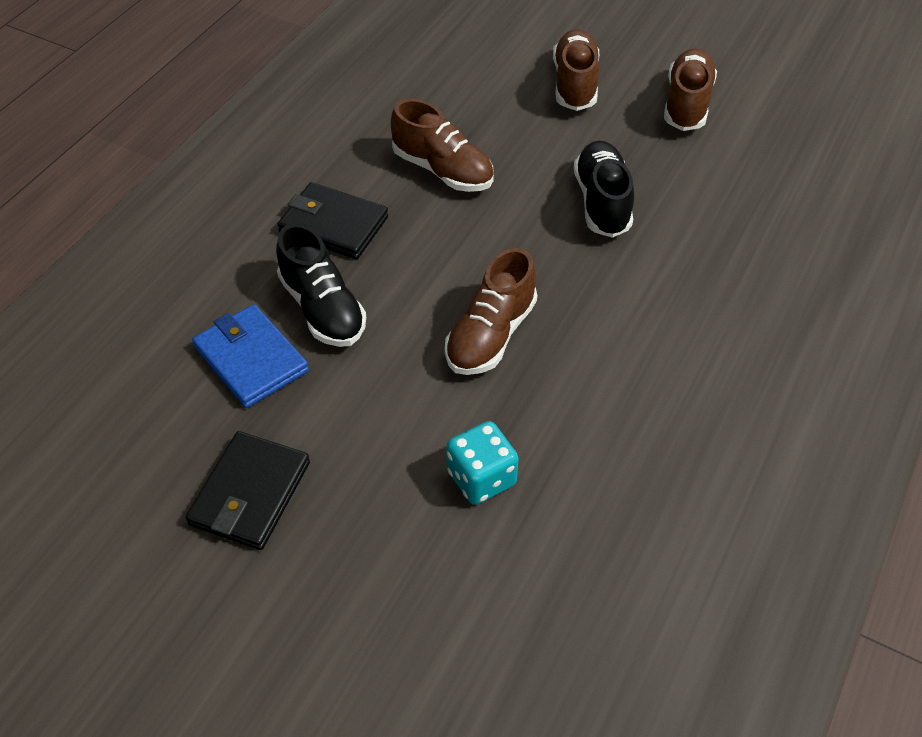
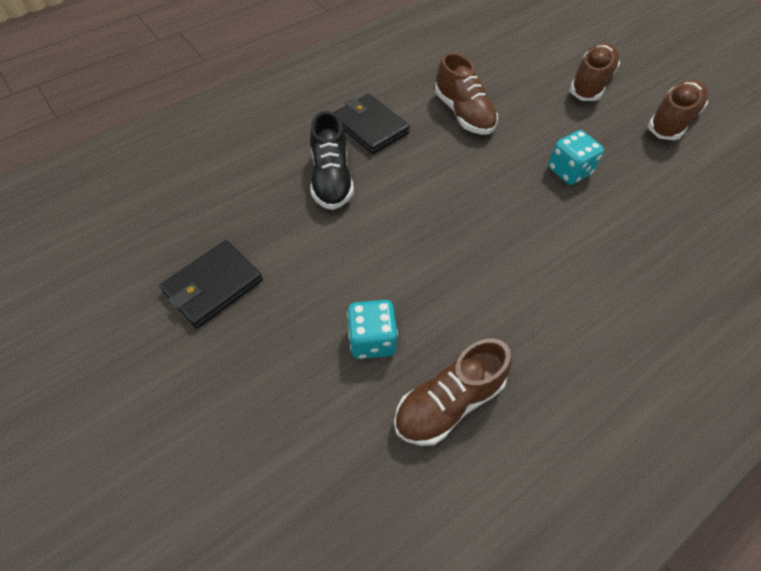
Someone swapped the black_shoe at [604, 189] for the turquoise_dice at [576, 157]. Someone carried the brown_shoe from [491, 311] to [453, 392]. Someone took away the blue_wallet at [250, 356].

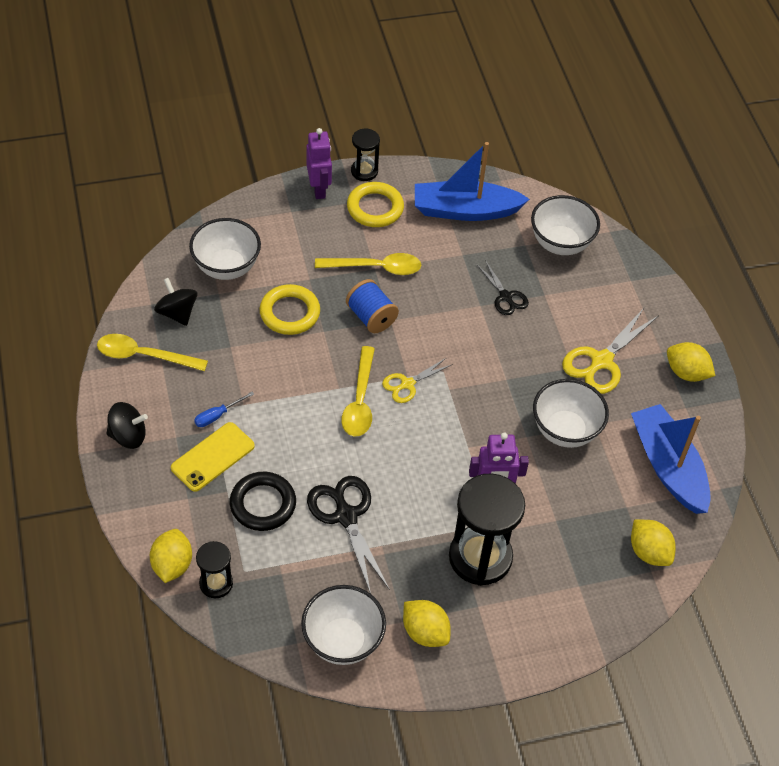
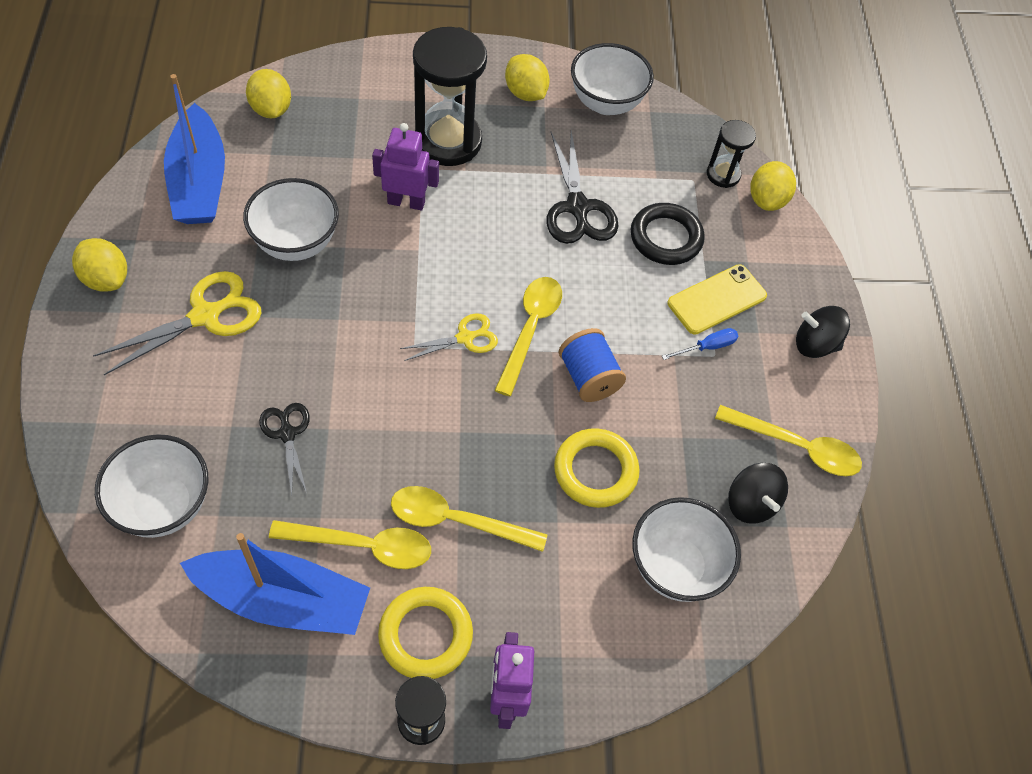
Someone carried the blue_spool from [372, 306] to [592, 365]. Someone put down the yellow_spoon at [350, 544].

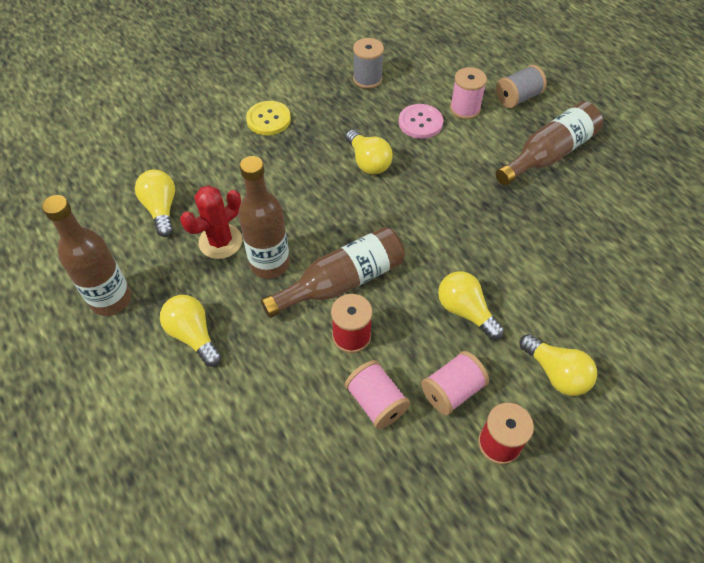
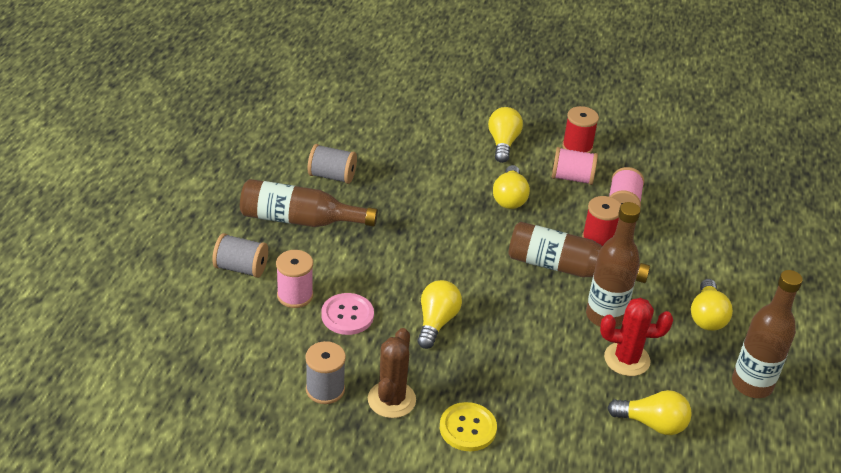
Someone rotated the yellow_light_bulb at [155, 203] by 105 degrees counterclockwise. Someone put down the grey_spool at [332, 164]. Someone put down the brown_cactus at [392, 373].

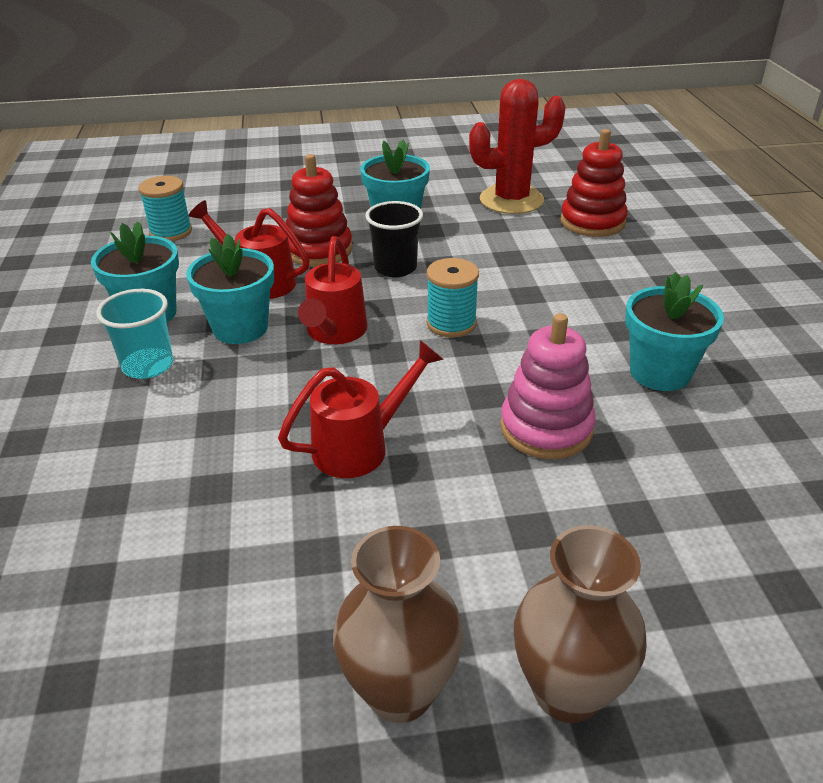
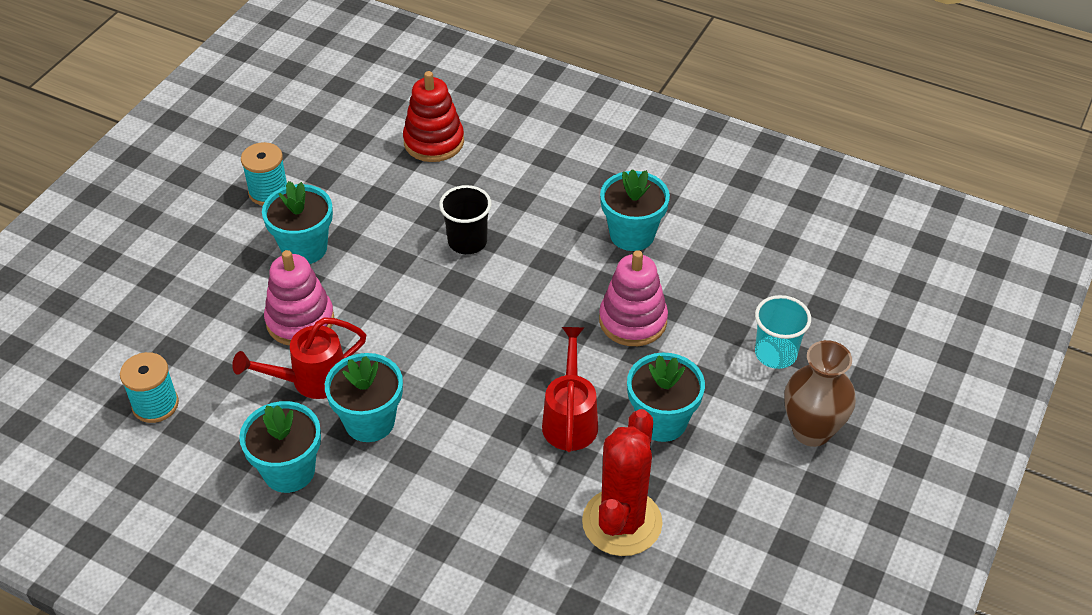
Someone carried the red_cactus from [517, 146] to [622, 482]. Someone repainted the red_stacking_toy at [319, 210], which became the pink_stacking_toy at [299, 298]. Someone carried the black_cup from [394, 239] to [465, 219]. Someone took away the red_watering_can at [332, 290]. Someone carried the turquoise_spool from [452, 297] to [264, 173]. Someone carried the turquoise_cup from [134, 334] to [783, 332]. Someone took away the brown_vase at [398, 624]. Someone put down the turquoise_flower_pot at [666, 397].

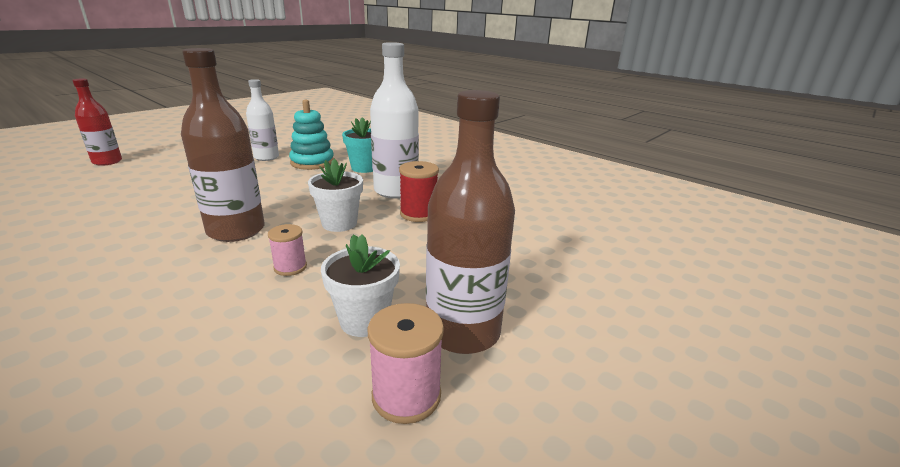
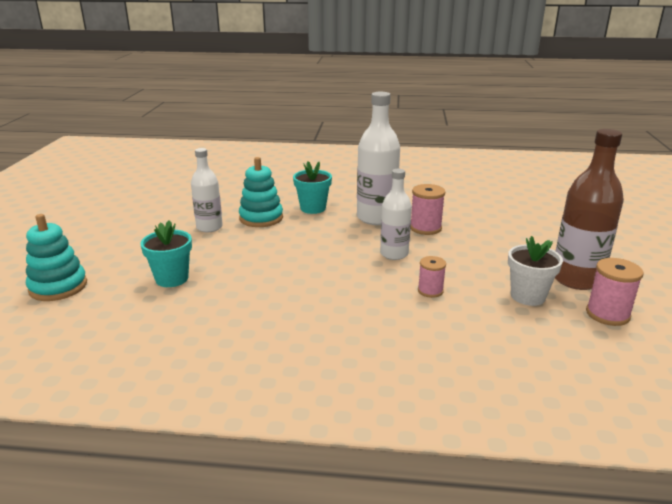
Someone took away the brown_bottle at [223, 145]. Someone swapped the red_bottle at [97, 122] for the turquoise_stacking_toy at [56, 257]. Someone swapped the white_flower_pot at [335, 195] for the white_bottle at [396, 214]. Someone repainted the red_spool at [419, 191], which became the pink_spool at [428, 209]. Someone put down the turquoise_flower_pot at [166, 253].

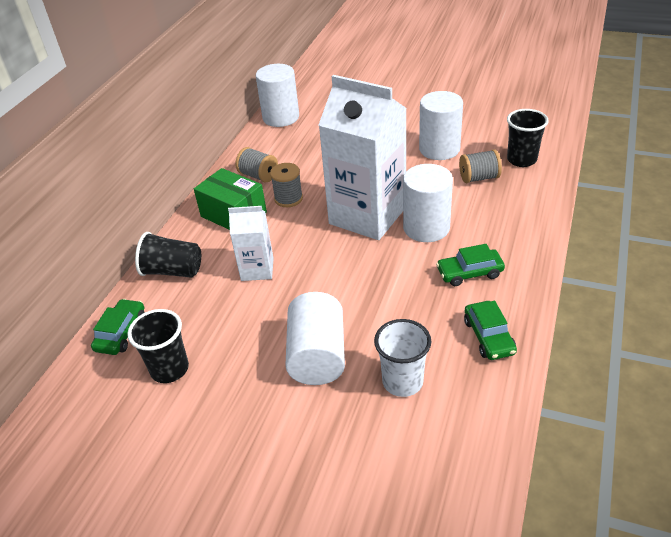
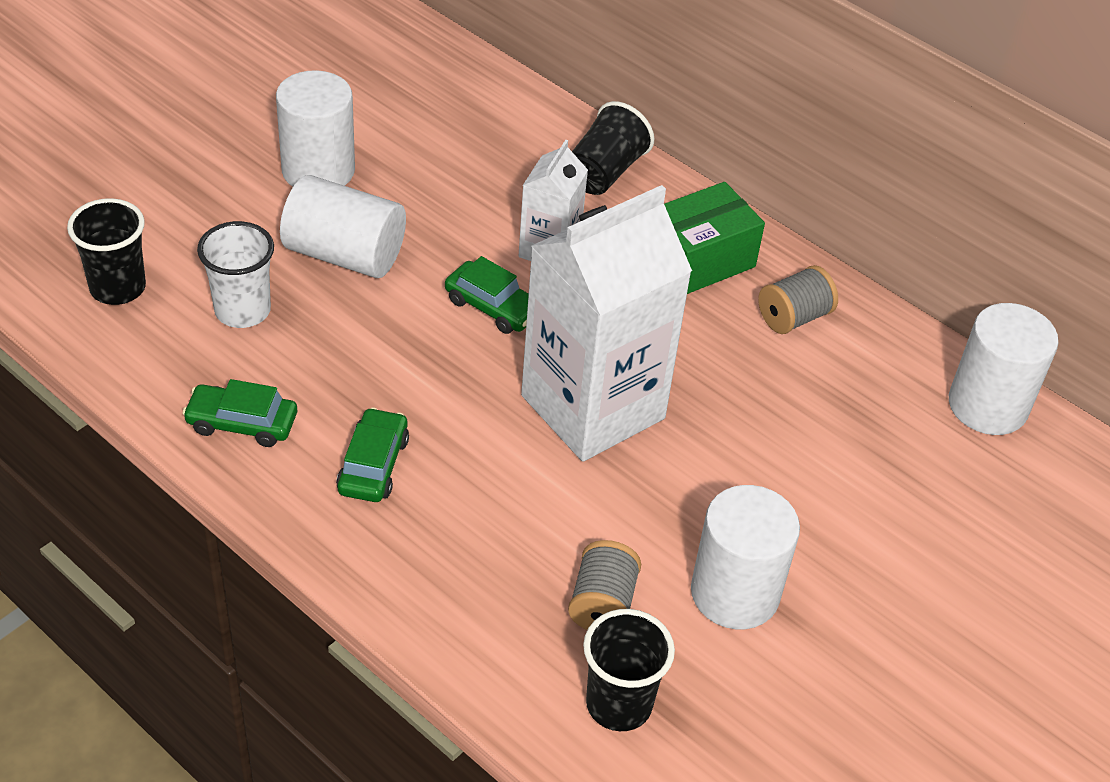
Someone took away the grey_spool at [286, 185]. Someone carried the white_cylinder from [428, 203] to [315, 128]. Someone carried the green_car from [118, 327] to [487, 295]. Someone carried the black_cup from [158, 346] to [106, 251].

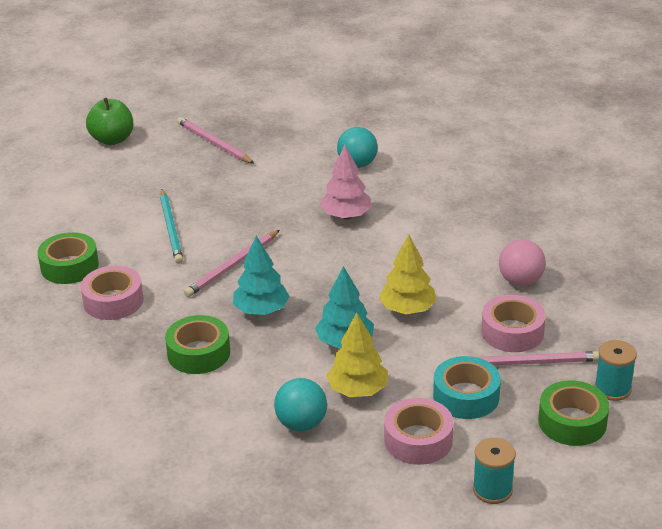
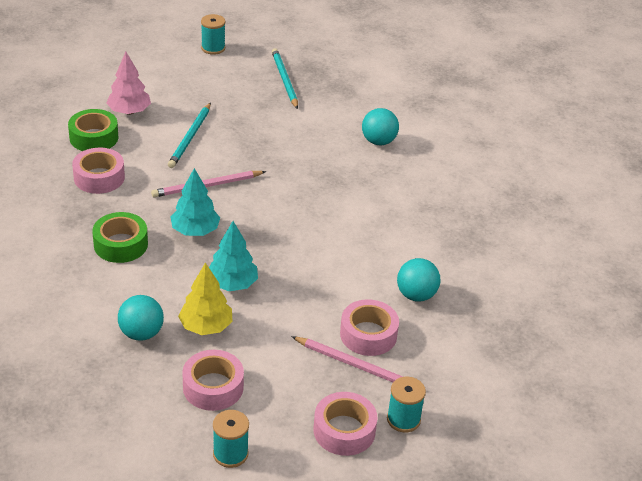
Someone swapped the green_apple at [110, 121] for the turquoise_spool at [213, 34]. Someone repainted the pink_pencil at [216, 140], which became the turquoise_pencil at [285, 78]. Someone carried the pink_tree from [346, 182] to [128, 83]. Someone took away the yellow_tree at [408, 274]. Someone repainted the pink_ball at [522, 262], which became the turquoise_ball at [418, 280]. Someone took away the turquoise_tape at [467, 387]. Someone repainted the green_tape at [573, 413], which became the pink_tape at [345, 424].

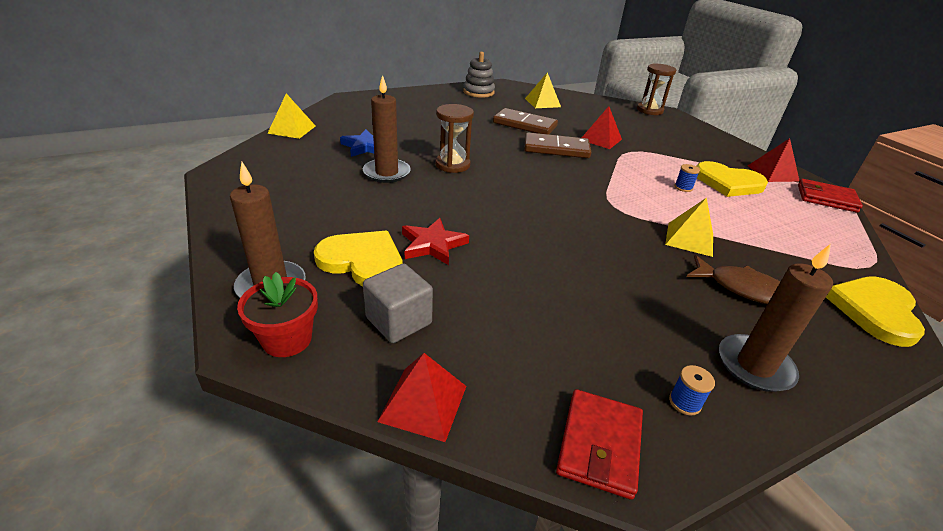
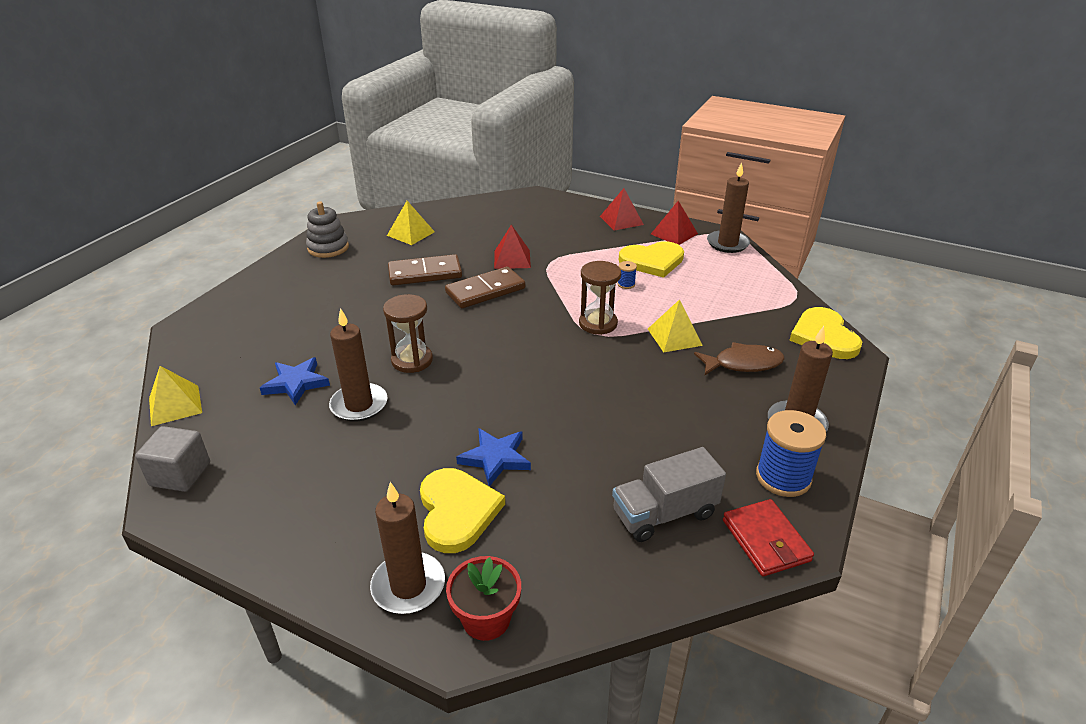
Someone carried the brown_hourglass from [656, 89] to [600, 298]. Someone swapped the red_wallet at [830, 196] for the brown_candle at [728, 207]. Someone repainted the red_star at [435, 241], which became the blue_star at [493, 457]. Someone rotated the yellow_heart at [358, 258] by 90 degrees clockwise. Someone carried the grey_cube from [398, 303] to [172, 459]. Someone carried the red_pyramid from [421, 397] to [622, 209]. Someone scaled the blue_spool at [692, 390] by 2.18. Someone put down the grey_truck at [669, 494].

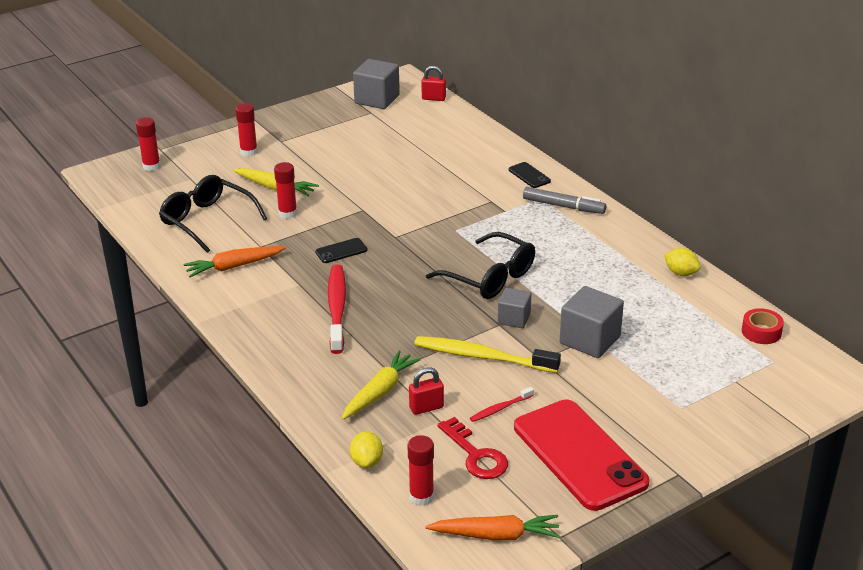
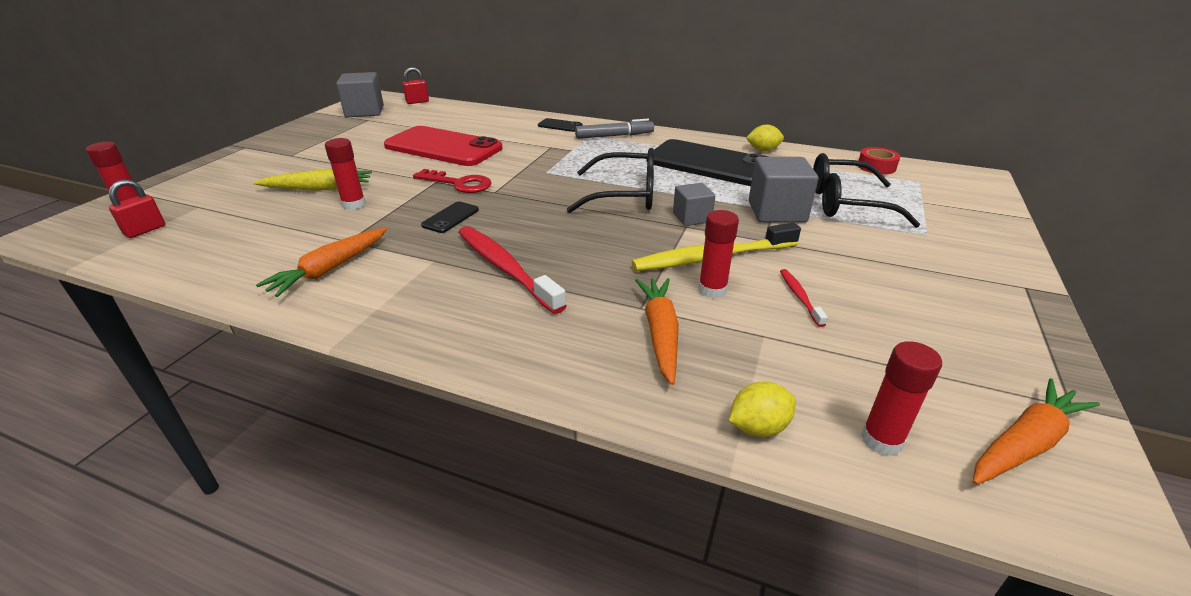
Someone carried the red_glue_stick from [246, 129] to [718, 254]. Someone carried the black_glasses from [213, 214] to [866, 190]. Someone repainted the yellow_carrot at [381, 385], which became the orange_carrot at [657, 331]. Someone carried the red_padlock from [426, 391] to [136, 209]. Someone rotated the red_toothbrush at [502, 404] by 150 degrees clockwise. Someone carried the red_phone from [581, 455] to [443, 146]. Someone carried the red_key from [472, 448] to [452, 181]. Someone rotated the yellow_lemon at [366, 449] by 75 degrees counterclockwise. Someone put down the black_phone at [707, 162].

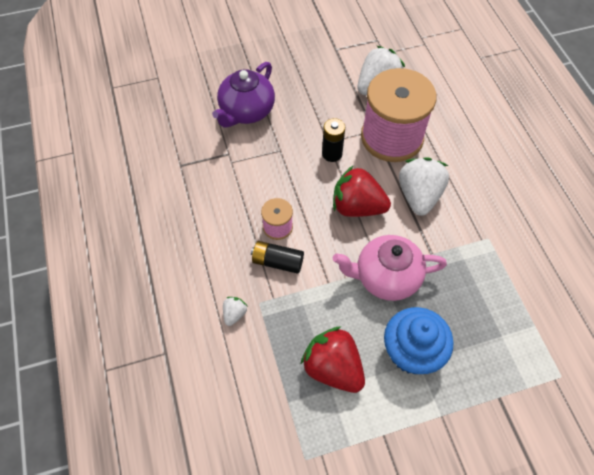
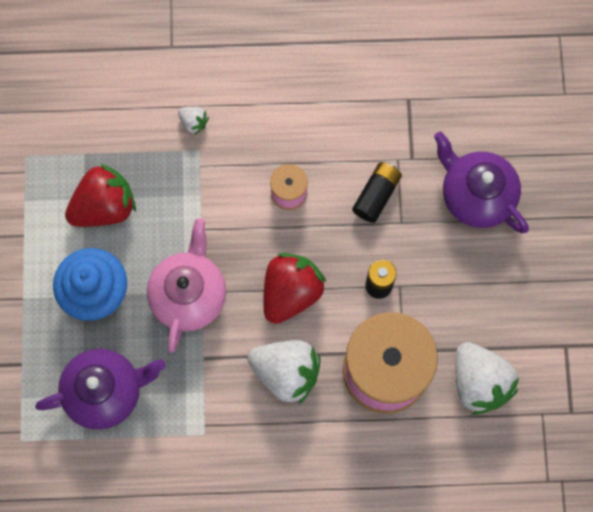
Someone carried the black_battery from [277, 257] to [377, 192]. Someone put down the purple_teapot at [100, 389].

